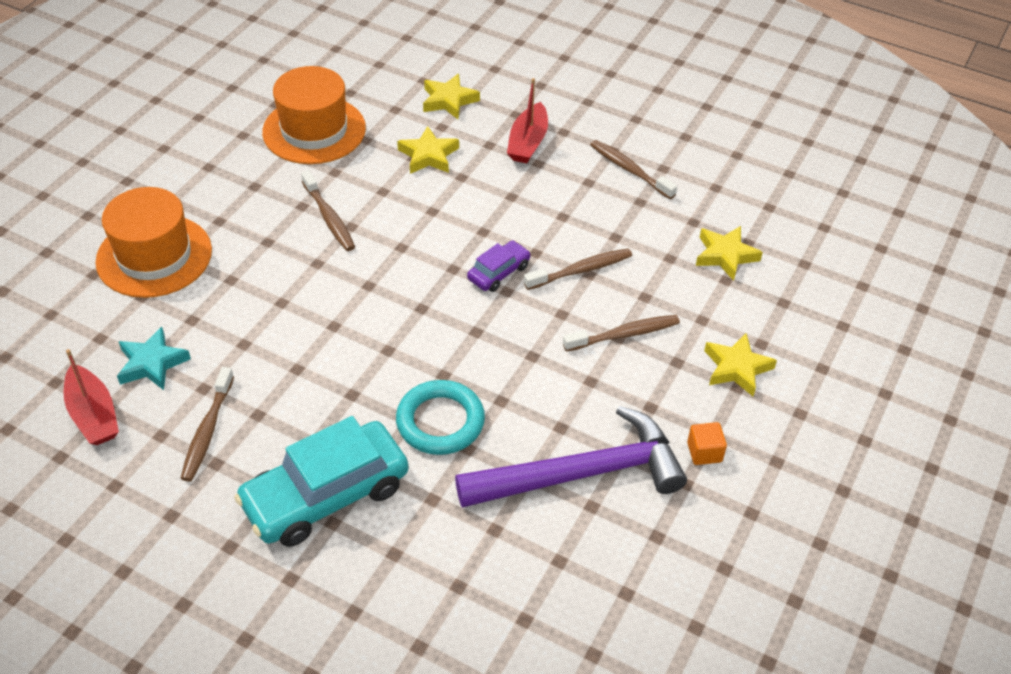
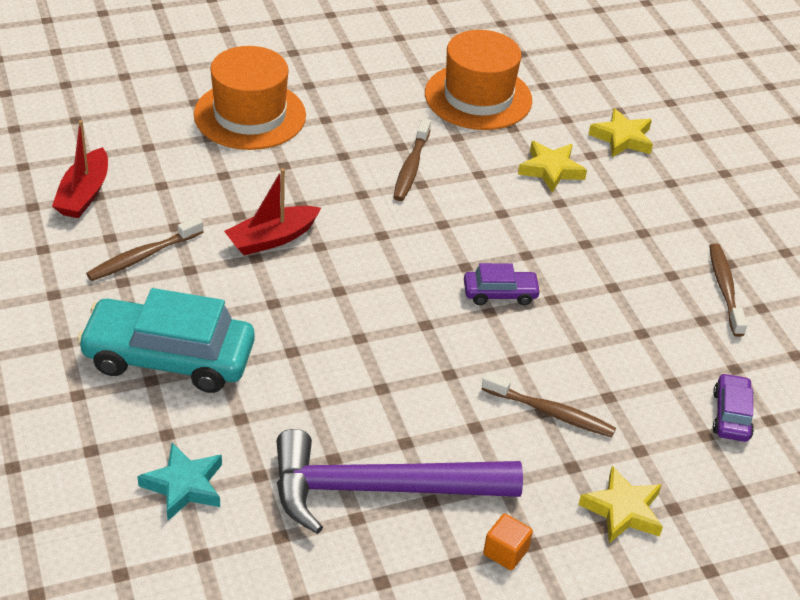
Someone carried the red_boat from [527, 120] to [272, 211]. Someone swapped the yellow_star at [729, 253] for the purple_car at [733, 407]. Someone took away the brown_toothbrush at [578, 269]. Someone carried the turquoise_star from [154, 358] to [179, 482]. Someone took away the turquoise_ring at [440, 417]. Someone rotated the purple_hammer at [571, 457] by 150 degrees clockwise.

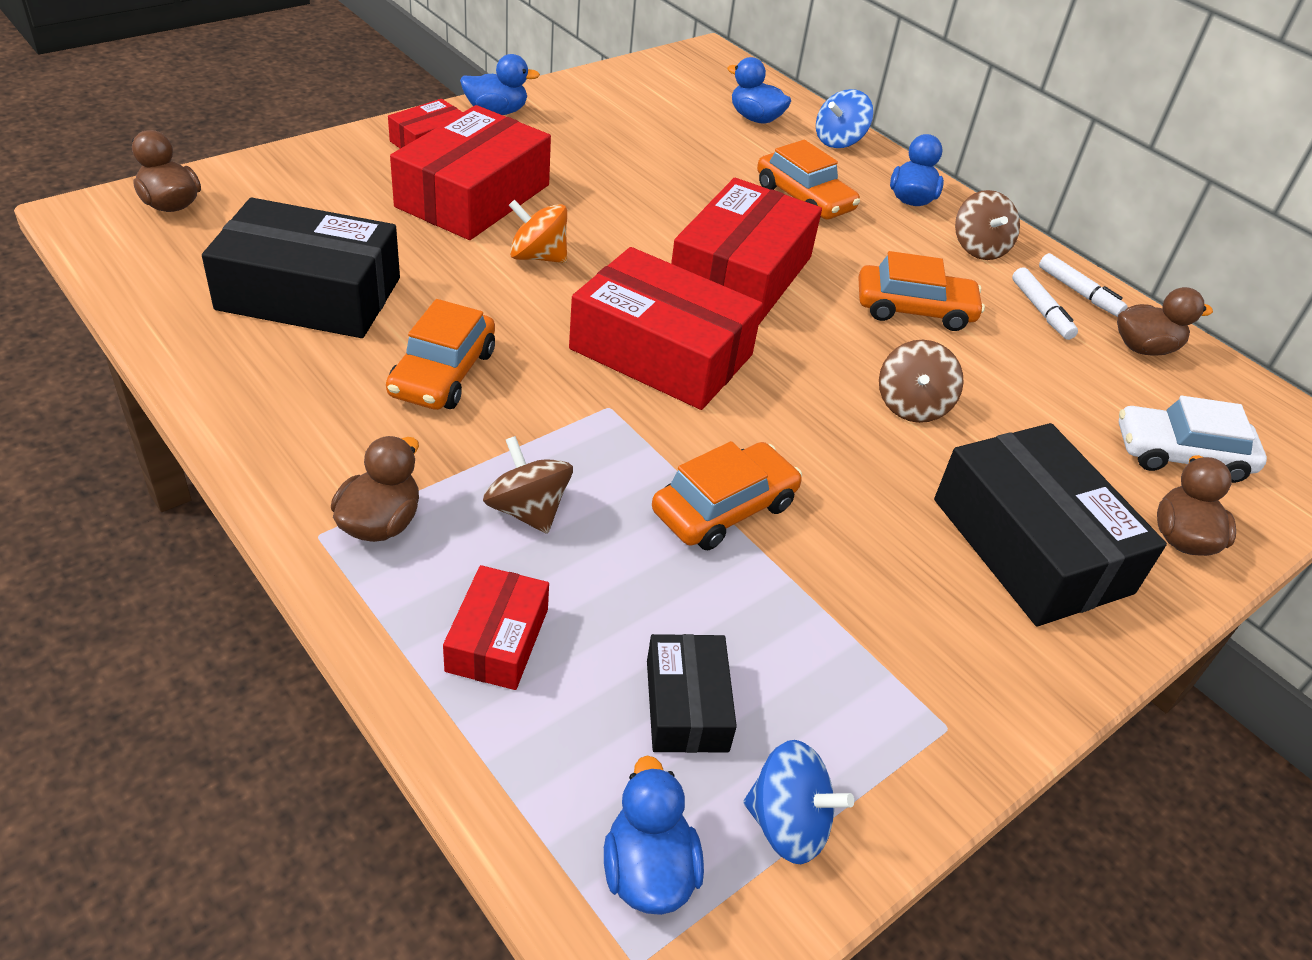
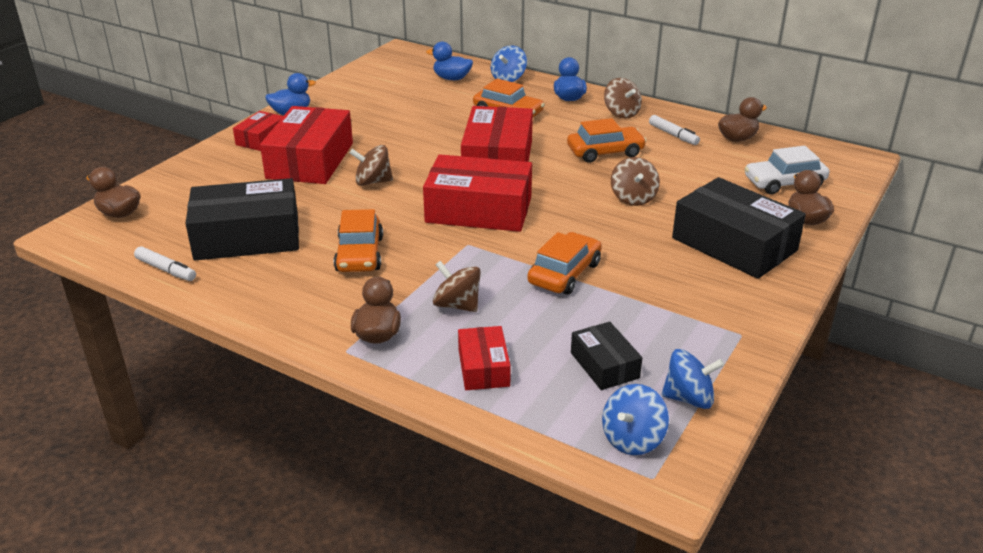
Someone repainted the orange_spinning_top at [538, 231], which became the brown_spinning_top at [371, 165]. Someone carried the white_marker from [1083, 285] to [165, 263]. Someone swapped the blue_duck at [654, 835] for the blue_spinning_top at [635, 419].

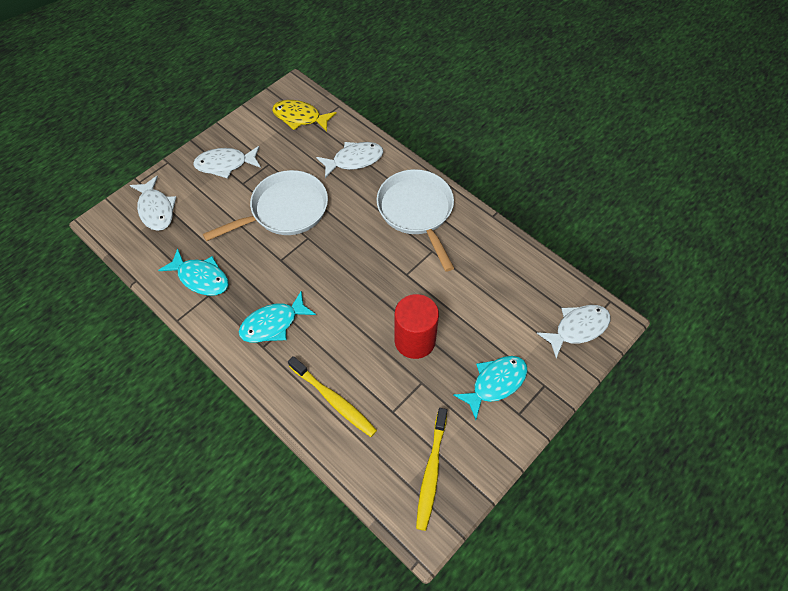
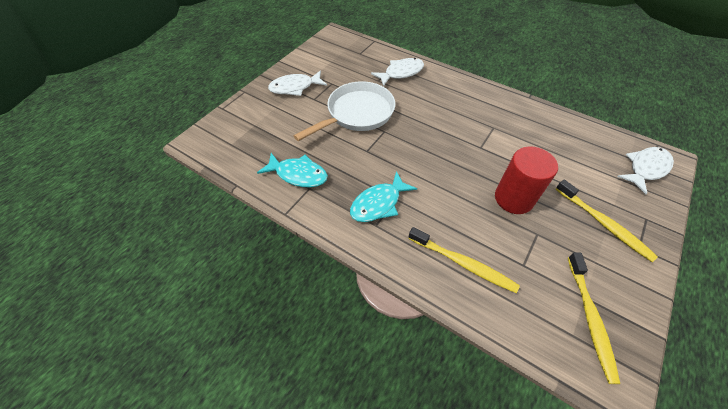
Someone took away the yellow_fish at [304, 116]. Someone took away the white_pan at [415, 220]. Someone took away the white_fish at [153, 203]. Someone swapped the turquoise_fish at [490, 388] for the yellow_toothbrush at [607, 220].

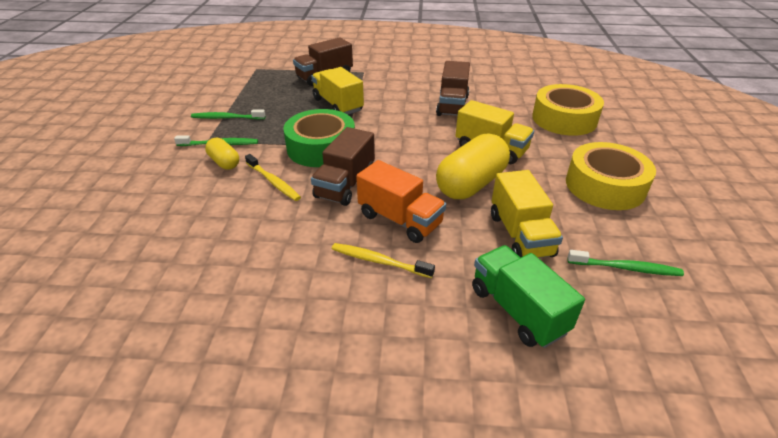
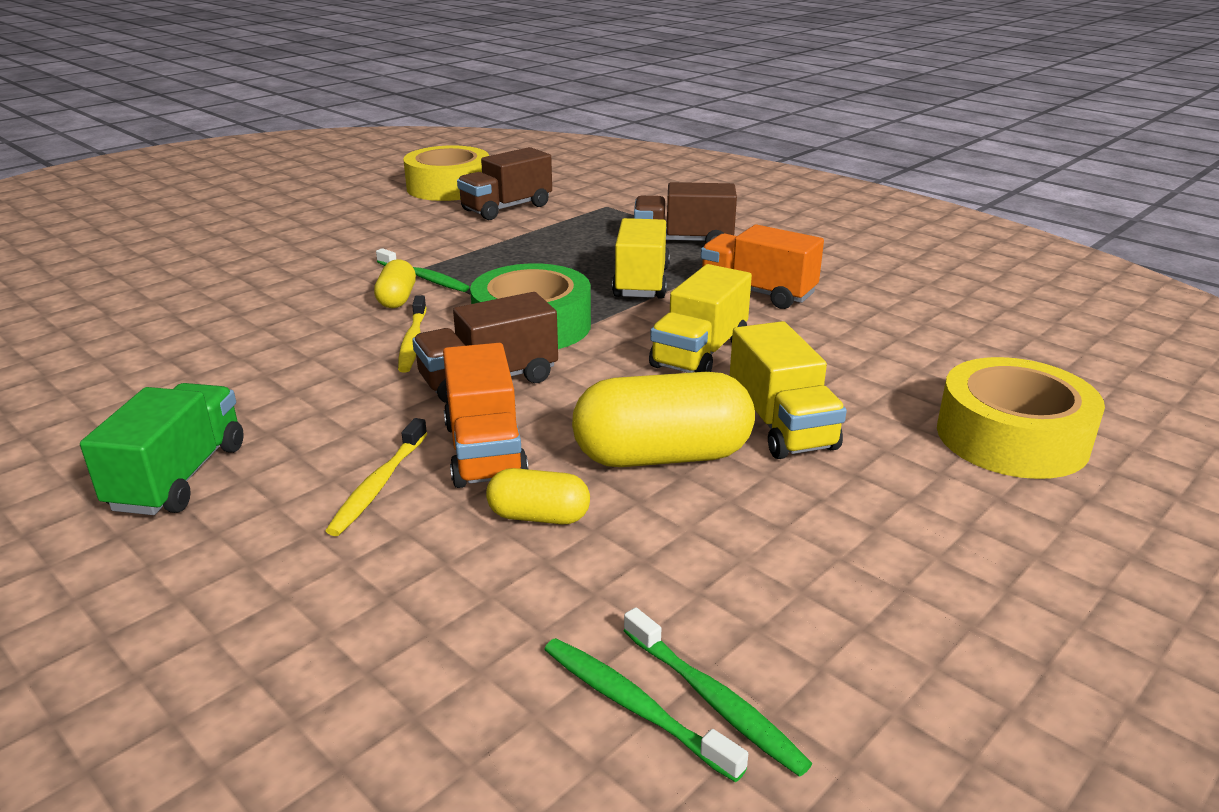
Someone carried the brown_truck from [453, 88] to [504, 183]. Someone carried the green_toothbrush from [228, 114] to [646, 710]. Someone carried the yellow_tape from [611, 176] to [446, 173]. Someone carried the yellow_truck from [527, 214] to [700, 318]. Someone rotated the yellow_toothbrush at [383, 260] by 135 degrees counterclockwise. Someone carried the green_truck from [528, 296] to [162, 449]. Someone put down the orange_truck at [762, 266]. Someone put down the yellow_capsule at [538, 496].

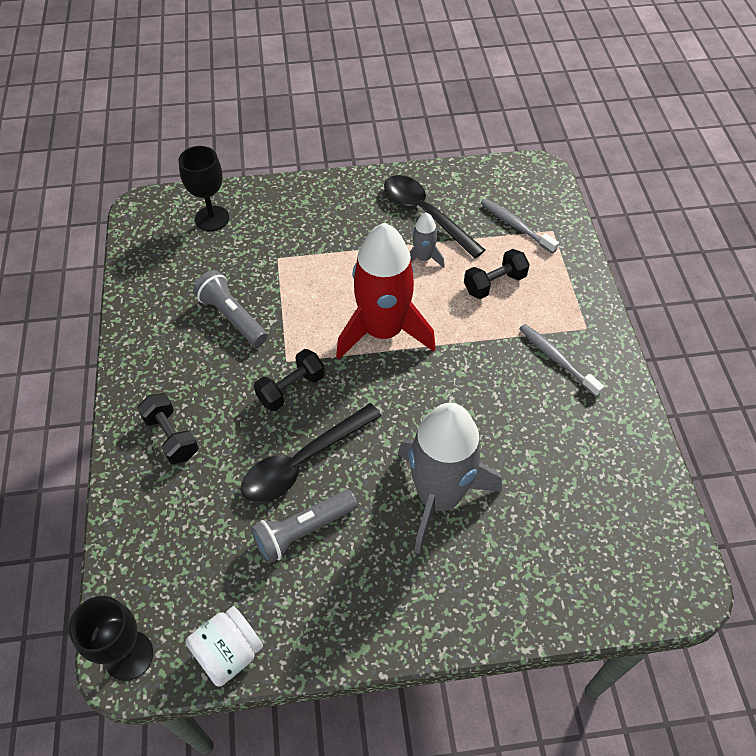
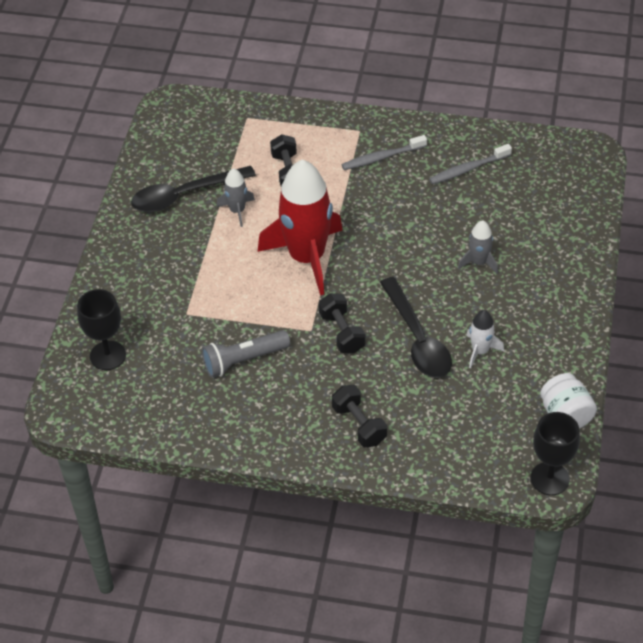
Someone carried the grey_toothbrush from [520, 226] to [470, 164]. Someone rotated the black_dumbbell at [167, 428] by 75 degrees clockwise. Someone scaled the grey_rocket at [450, 478] by 0.45. Someone swapped the grey_flashlight at [304, 527] for the white_rocket at [485, 339].

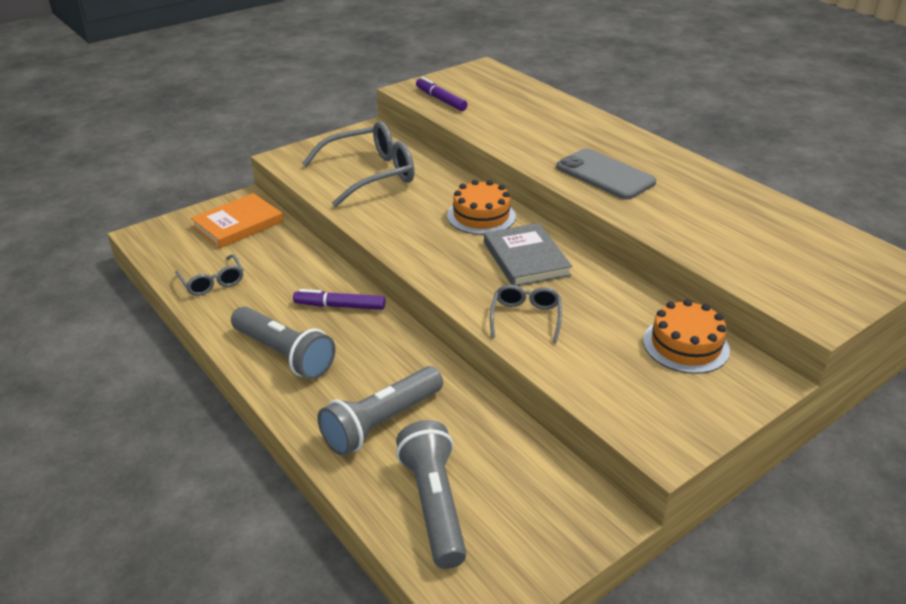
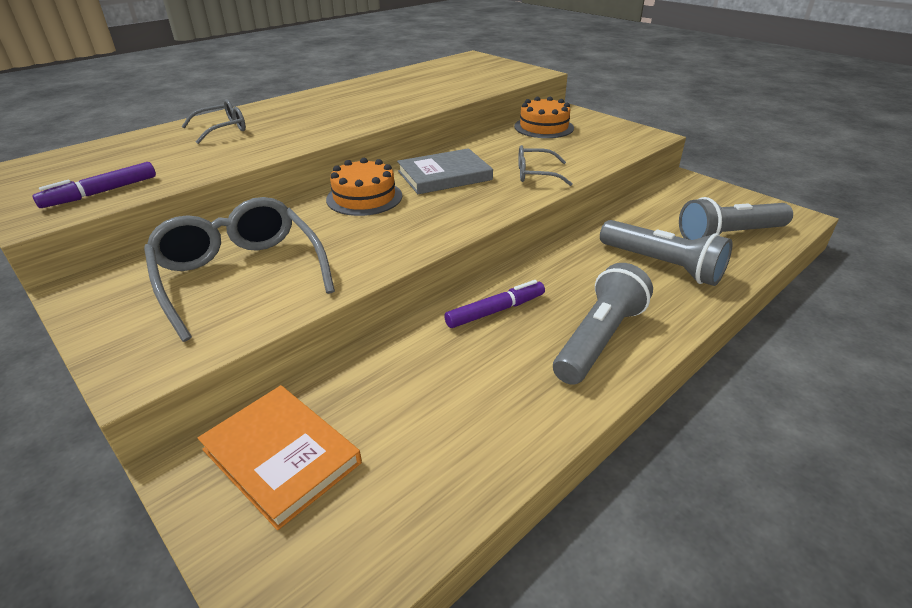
Someone took away the grey_phone at [606, 174]. Someone carried the grey_glasses from [209, 275] to [213, 121]. Someone rotated the purple_marker at [339, 299] by 120 degrees counterclockwise.

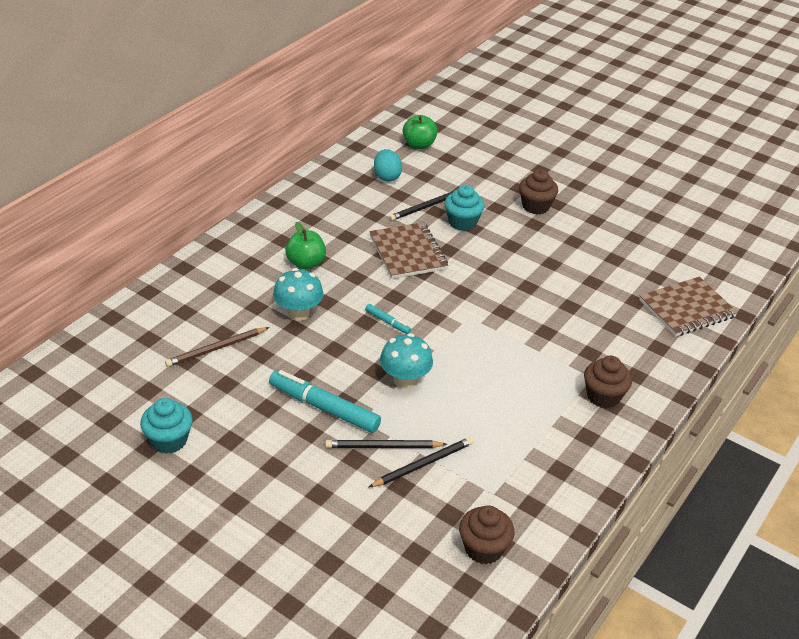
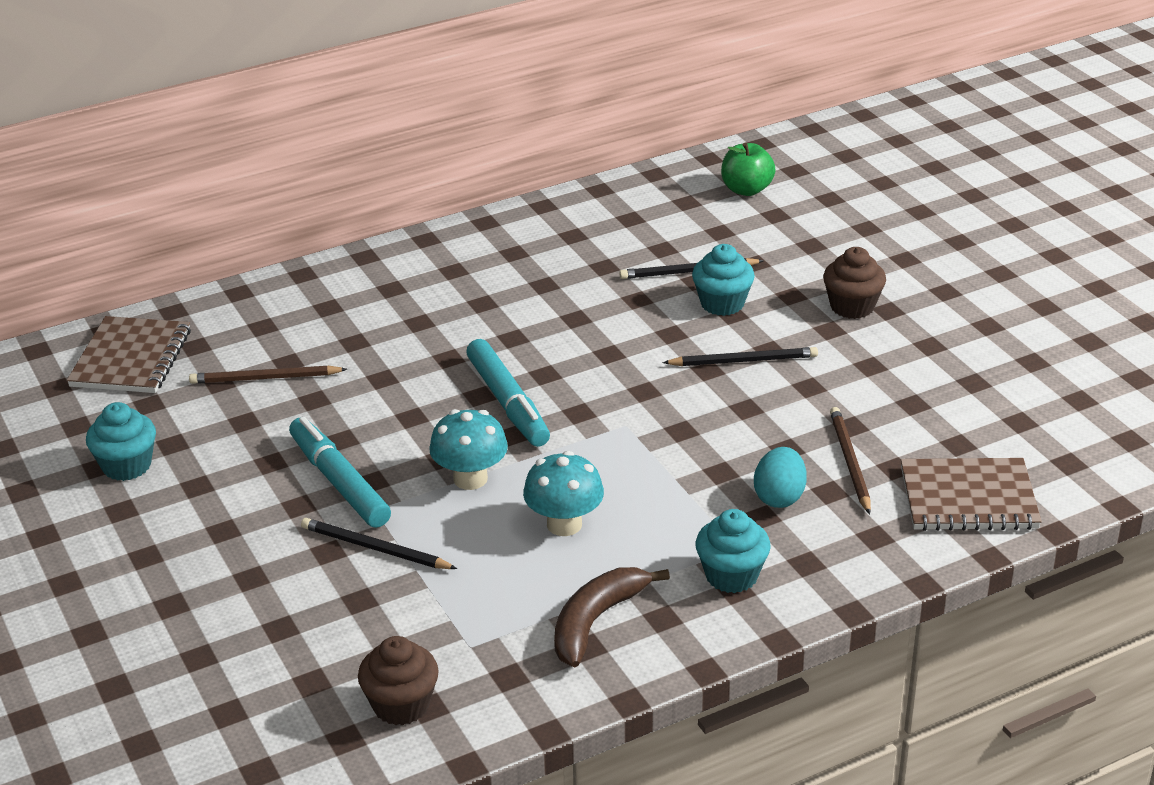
Someone carried the turquoise_egg from [388, 165] to [780, 477]. Someone took away the green_apple at [305, 246]. Someone carried the brown_notebook from [408, 250] to [129, 354]. Someone carried the turquoise_mushroom from [298, 294] to [563, 493]. Someone scaled the turquoise_marker at [388, 319] by 2.08. Someone repainted the brown_cupcake at [608, 382], which became the turquoise_cupcake at [733, 551]. Someone carried the black_pencil from [420, 462] to [740, 356]. Someone put down the brown_pencil at [850, 460]. Someone put down the brown_banana at [612, 617].

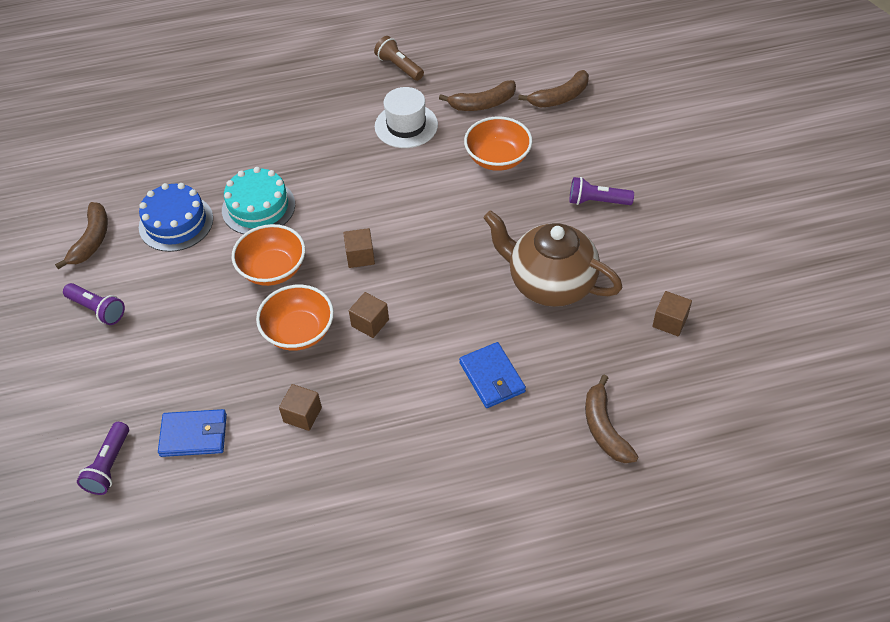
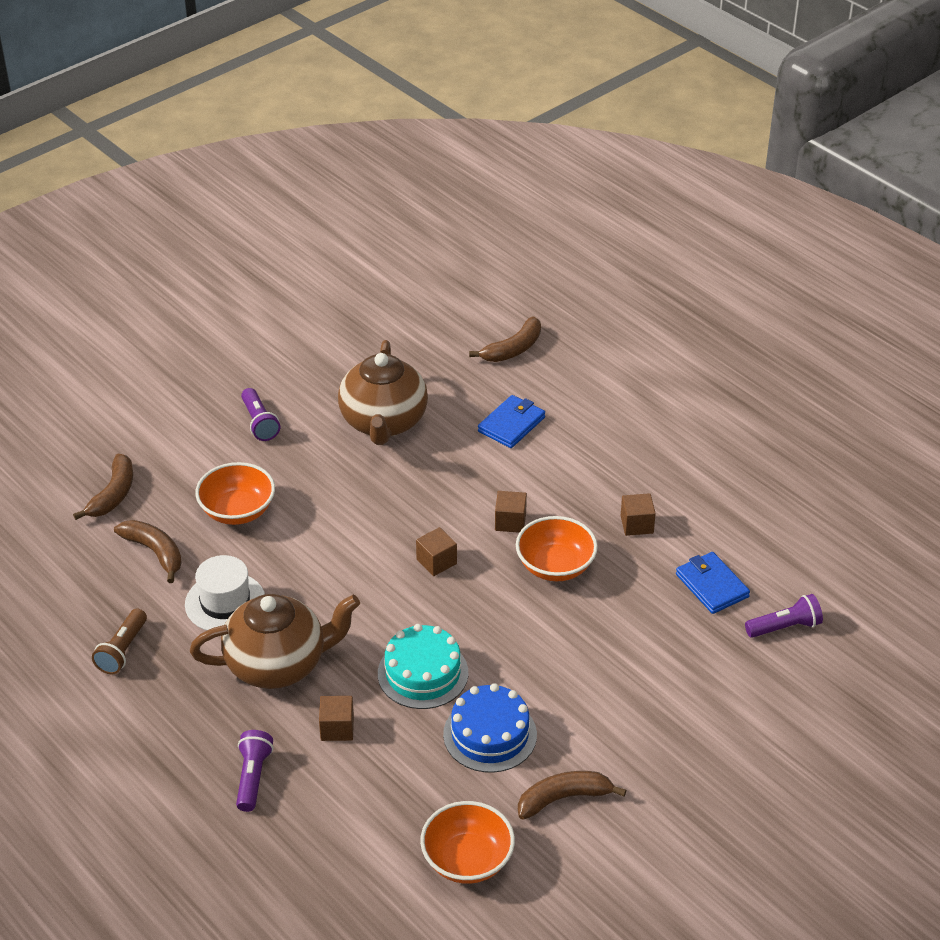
Someone rotated the brown_banana at [553, 88] by 75 degrees clockwise. Someone carried the orange_bowl from [268, 255] to [467, 842]. Someone carried the purple_flashlight from [94, 304] to [255, 771]. Someone carried the brown_cube from [672, 313] to [336, 718]. Someone put down the brown_teapot at [275, 641].

